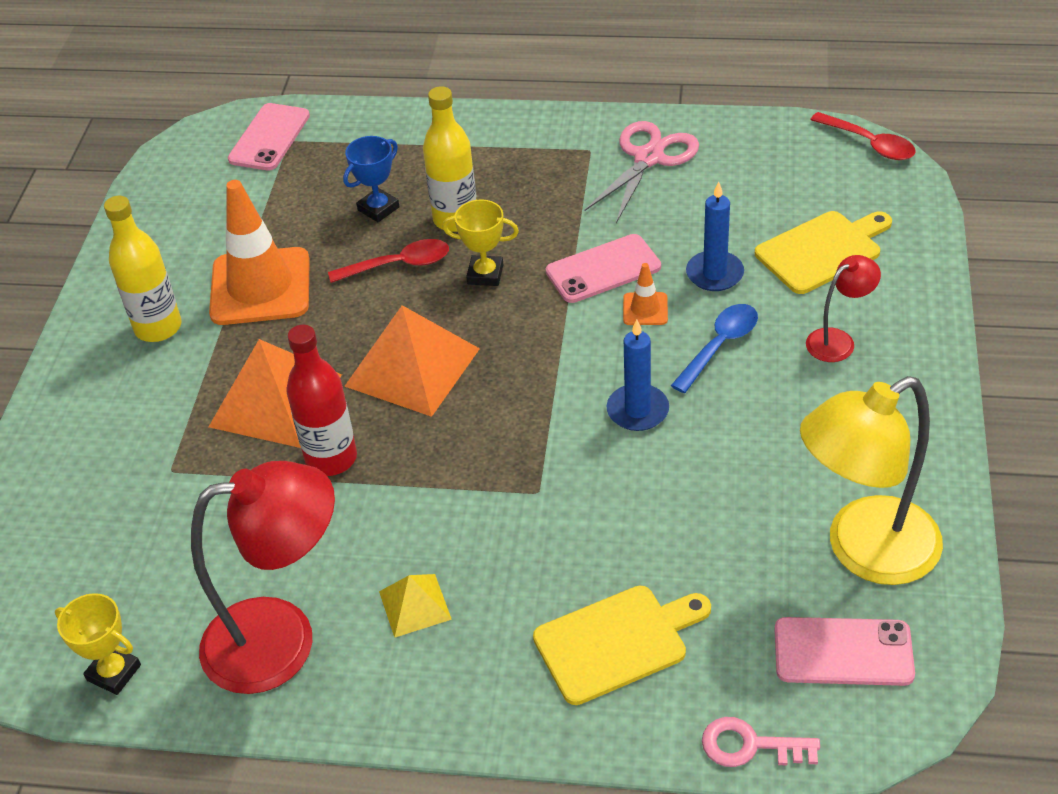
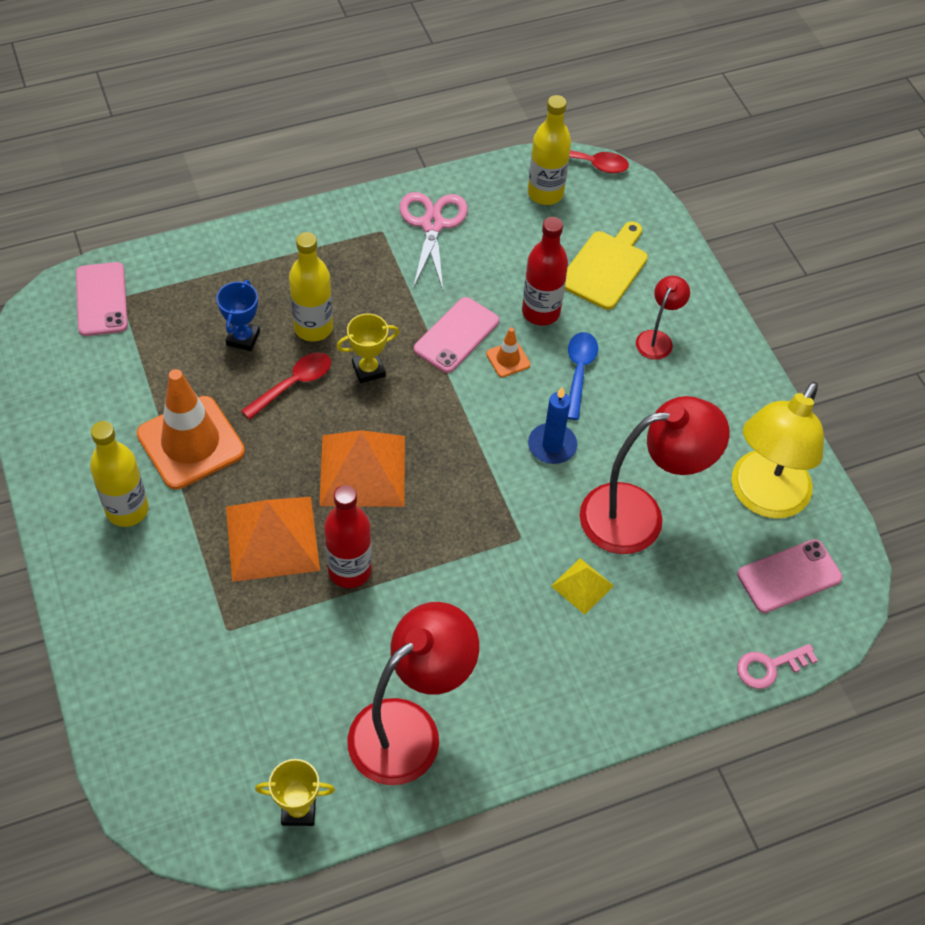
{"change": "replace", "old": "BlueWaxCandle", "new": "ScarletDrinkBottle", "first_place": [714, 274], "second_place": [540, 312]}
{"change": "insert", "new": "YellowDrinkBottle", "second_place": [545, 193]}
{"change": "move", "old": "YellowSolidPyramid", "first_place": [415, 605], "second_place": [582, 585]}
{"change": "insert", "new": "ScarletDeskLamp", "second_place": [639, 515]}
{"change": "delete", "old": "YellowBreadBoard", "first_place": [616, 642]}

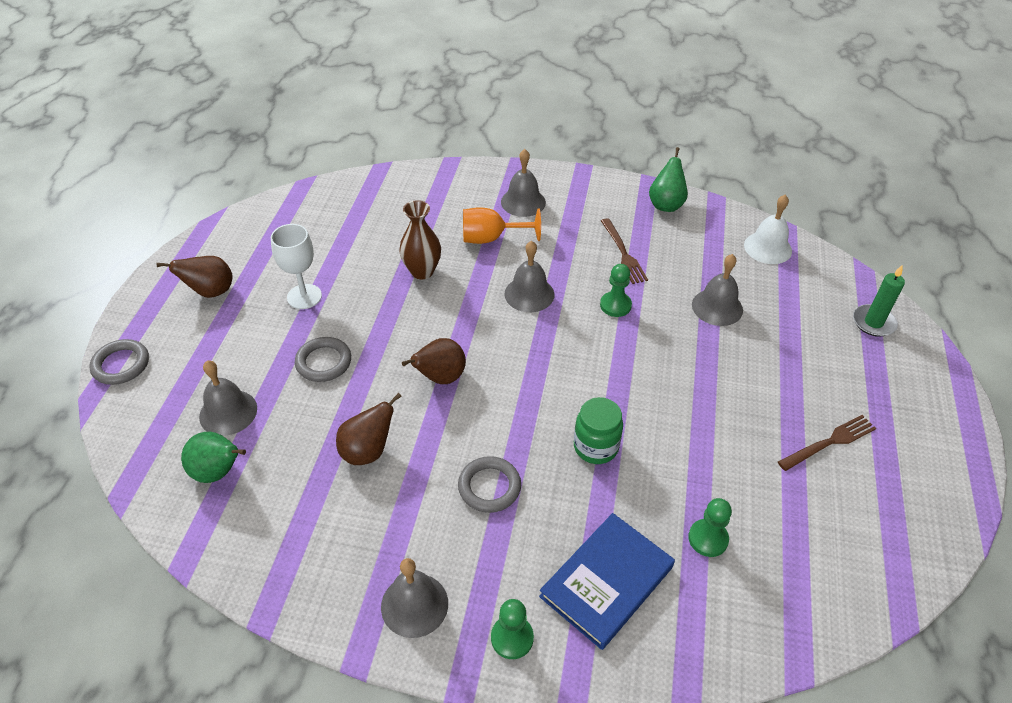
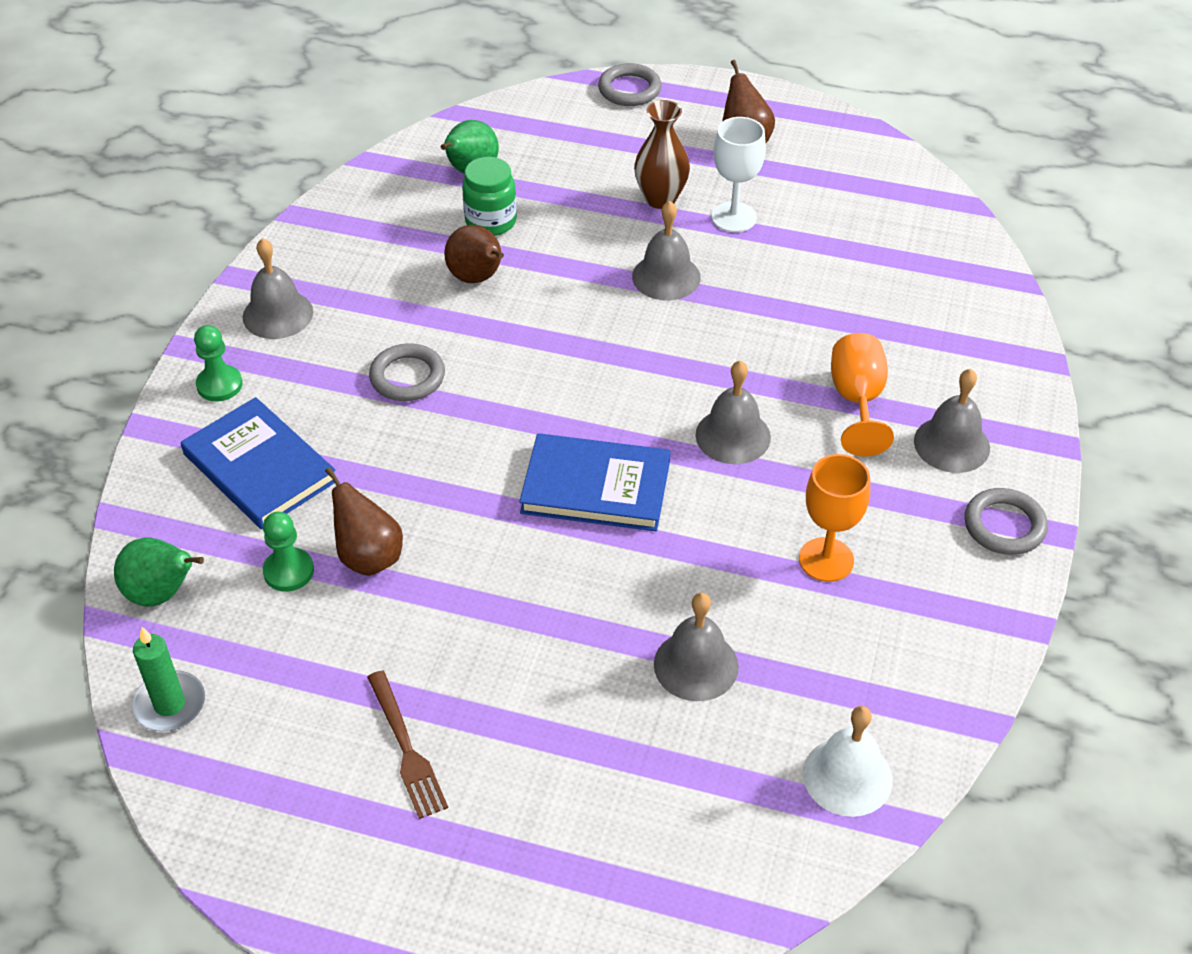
{"change": "move", "old": "LeafGreenToyPear", "first_place": [666, 205], "second_place": [162, 593]}
{"change": "move", "old": "LeafGreenWaxCandle", "first_place": [873, 322], "second_place": [170, 704]}
{"change": "move", "old": "RussetToyPear", "first_place": [440, 377], "second_place": [369, 557]}
{"change": "move", "old": "LeafGreenJamJar", "first_place": [595, 447], "second_place": [491, 221]}
{"change": "insert", "new": "BlueBook", "second_place": [595, 487]}
{"change": "move", "old": "AshGreyHandBell", "first_place": [228, 412], "second_place": [666, 277]}
{"change": "move", "old": "RussetTallVase", "first_place": [422, 271], "second_place": [660, 199]}
{"change": "replace", "old": "RussetTableFork", "new": "BrightOrangeGoblet", "first_place": [623, 253], "second_place": [826, 559]}
{"change": "move", "old": "AshGreyHoop", "first_place": [323, 362], "second_place": [1004, 525]}
{"change": "delete", "old": "LeafGreenPawn", "first_place": [615, 305]}

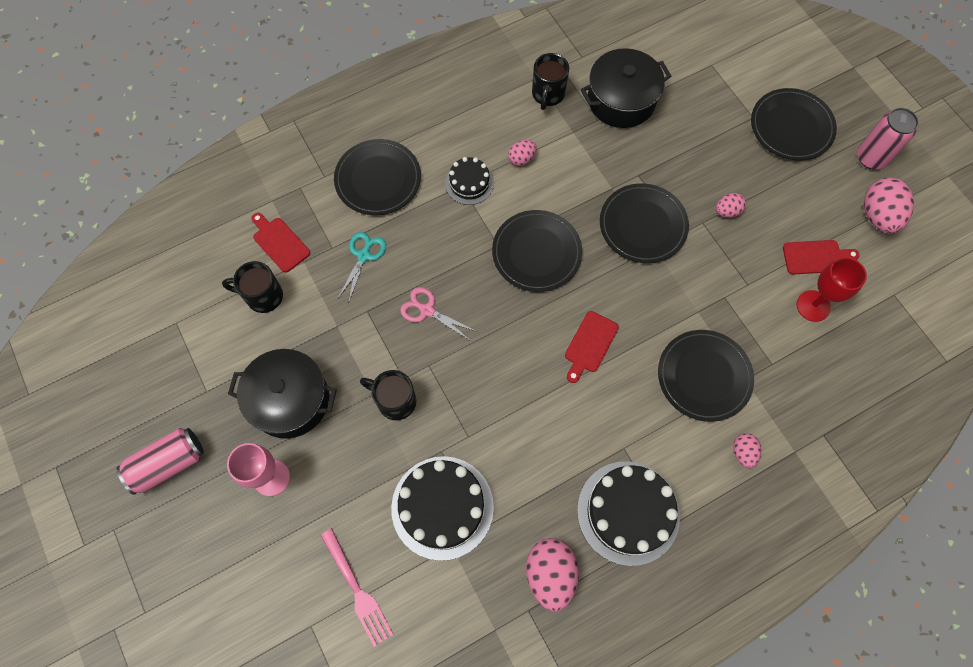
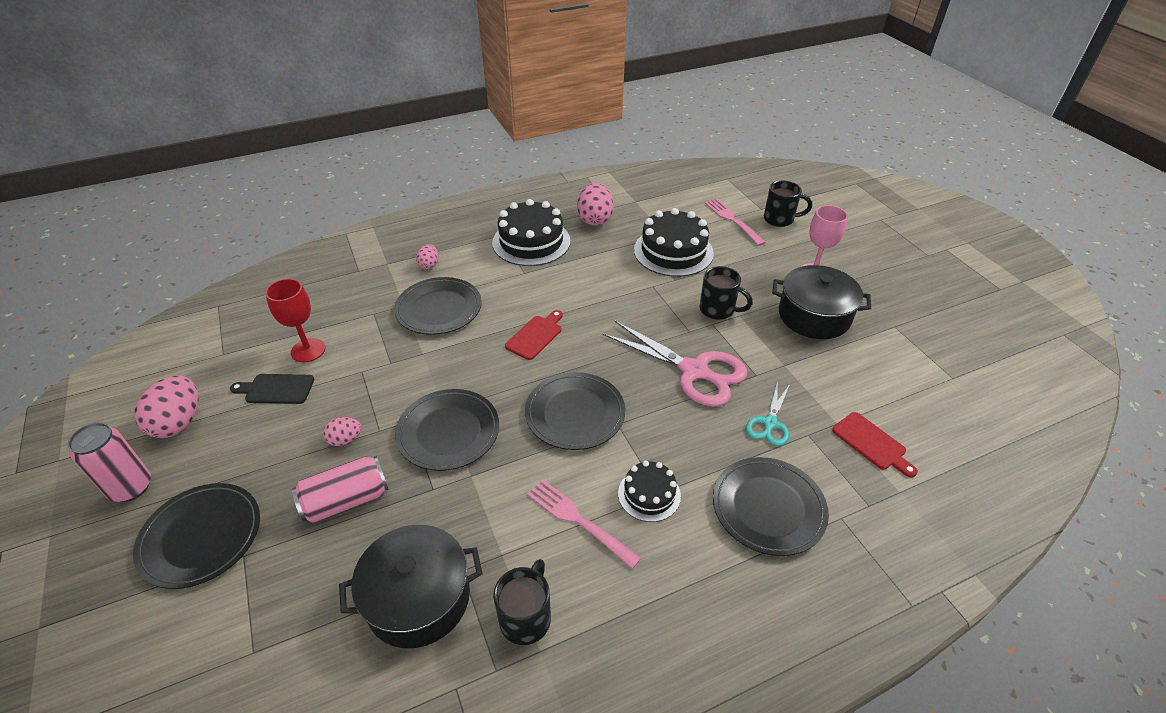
{"change": "recolor", "old": "ScarletBreadBoard", "new": "BlackBreadBoard", "first_place": [816, 257], "second_place": [276, 389]}
{"change": "move", "old": "PinkCan", "first_place": [168, 464], "second_place": [346, 500]}
{"change": "replace", "old": "PinkEggShape", "new": "PinkTableFork", "first_place": [521, 159], "second_place": [578, 521]}
{"change": "resize", "old": "PinkPairOfScissors", "first_place": [427, 310], "second_place": [694, 371], "factor": 1.89}
{"change": "move", "old": "BlackCoffeeMug", "first_place": [263, 296], "second_place": [779, 219]}

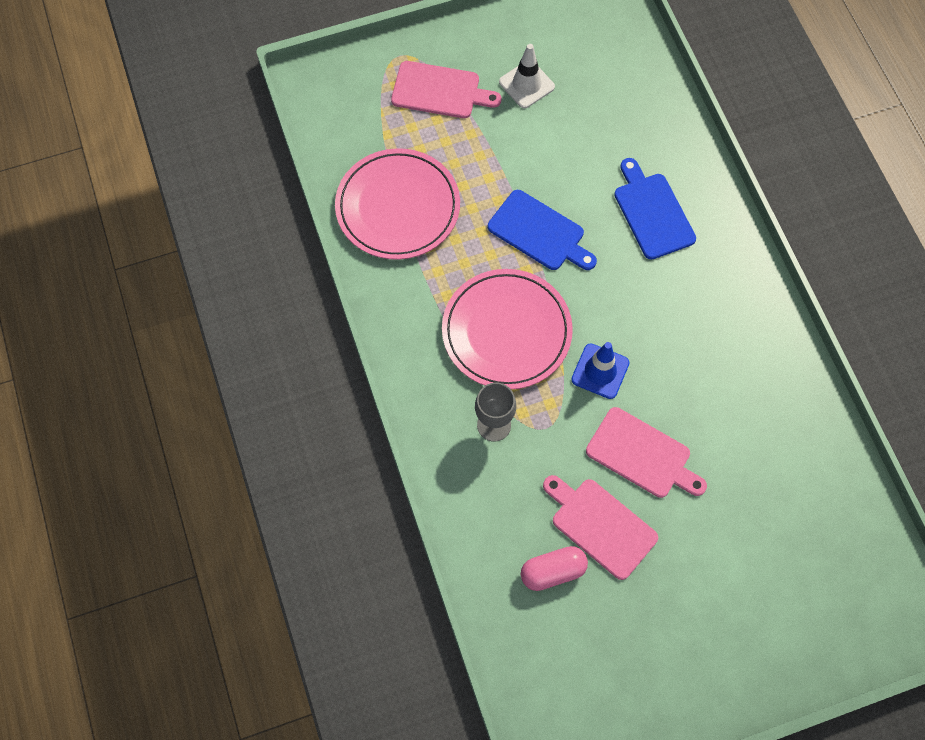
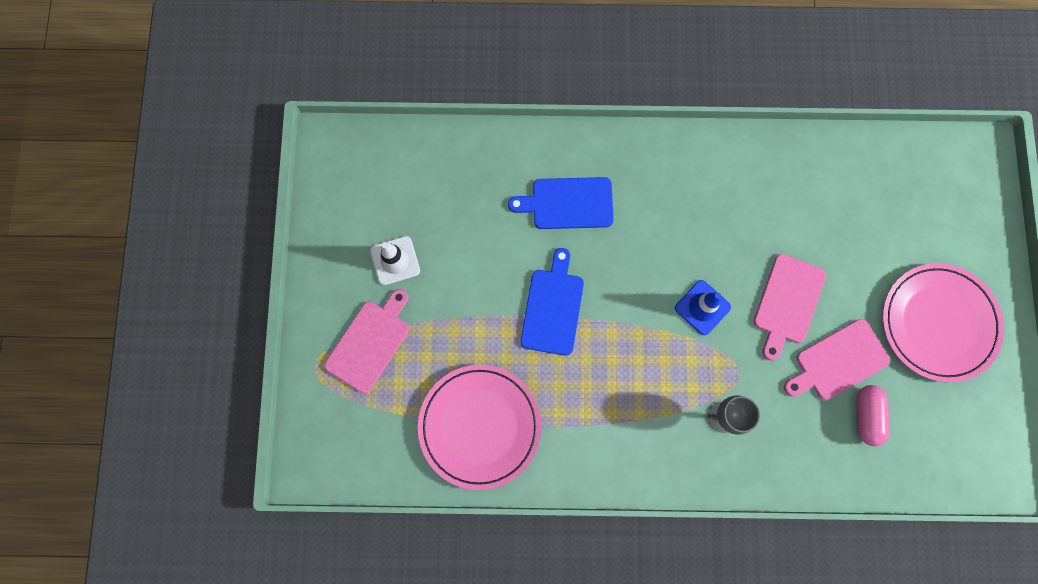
{"change": "rotate", "old": "BlueBreadBoard", "first_place": [539, 232], "second_place": [552, 307], "degrees": -45}
{"change": "rotate", "old": "PinkBreadBoard", "first_place": [642, 455], "second_place": [787, 303], "degrees": 150}
{"change": "move", "old": "PinkFlatDish", "first_place": [506, 331], "second_place": [938, 323]}

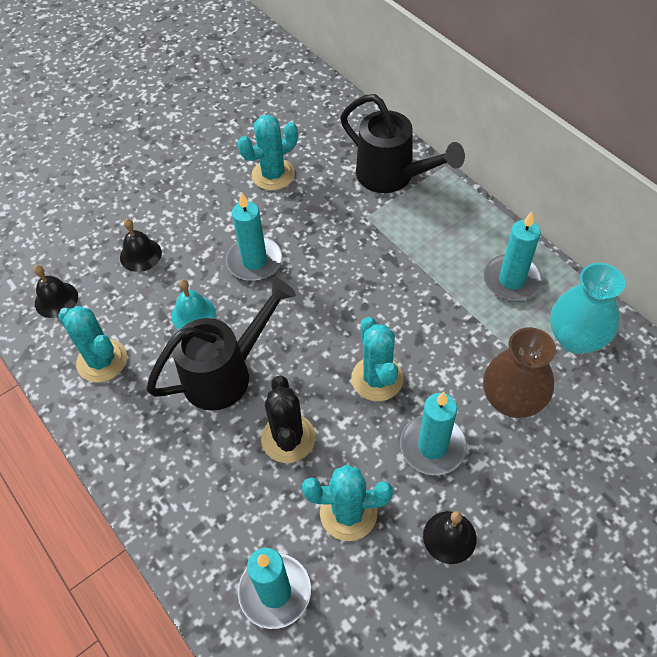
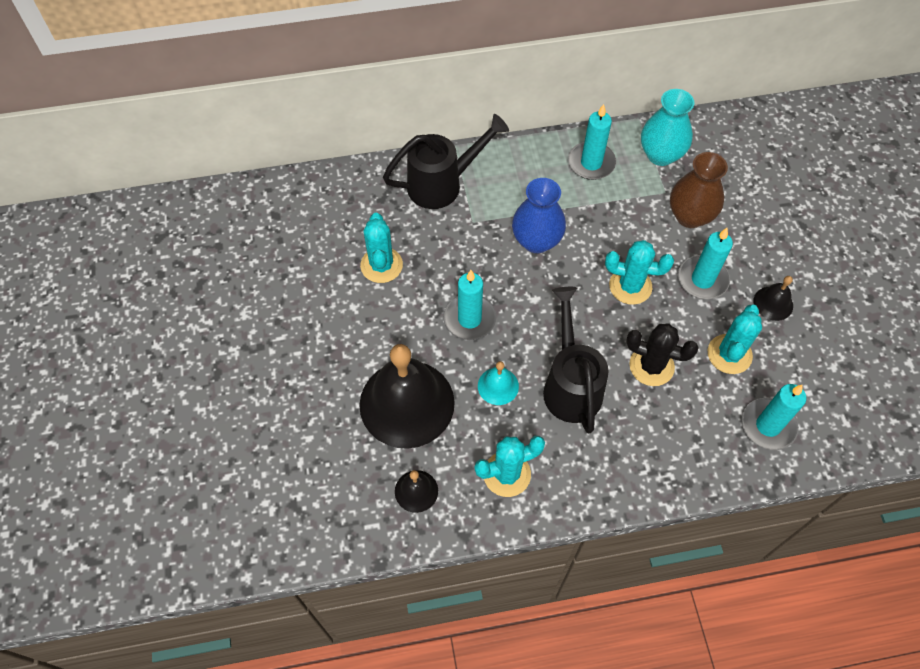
{"change": "resize", "old": "BlackHandBell", "first_place": [140, 255], "second_place": [407, 403], "factor": 2.28}
{"change": "insert", "new": "BlueTallVase", "second_place": [536, 241]}

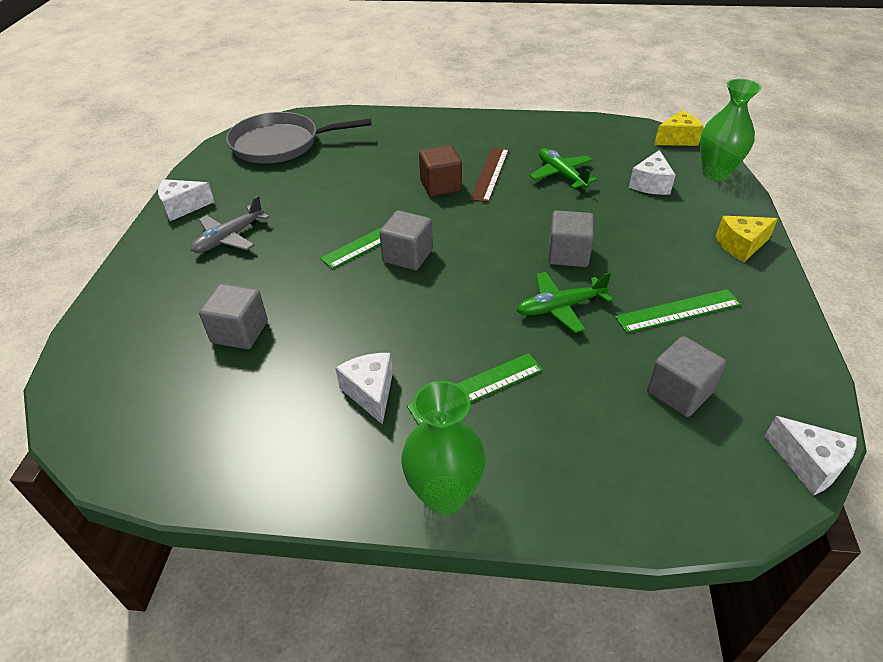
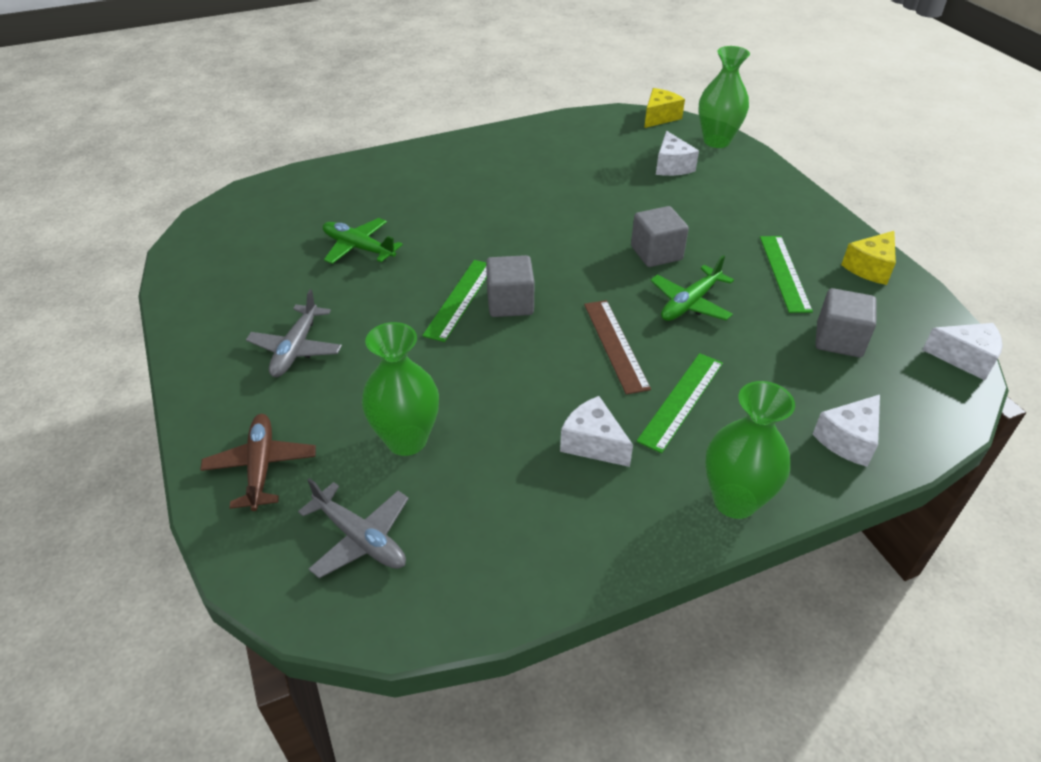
{"change": "insert", "new": "RussetToyPlane", "second_place": [261, 467]}
{"change": "insert", "new": "AshGreyToyPlane", "second_place": [360, 538]}
{"change": "move", "old": "LeafGreenToyPlane", "first_place": [561, 175], "second_place": [359, 248]}
{"change": "replace", "old": "AshGreyCube", "new": "LeafGreenTallVase", "first_place": [240, 332], "second_place": [406, 440]}
{"change": "move", "old": "RussetRuler", "first_place": [490, 174], "second_place": [615, 345]}
{"change": "rotate", "old": "LeafGreenRuler", "first_place": [678, 311], "second_place": [784, 273], "degrees": -45}
{"change": "move", "old": "PureWhiteCheeseWedge", "first_place": [183, 207], "second_place": [848, 440]}
{"change": "move", "old": "YellowCheeseWedge", "first_place": [741, 246], "second_place": [870, 268]}
{"change": "delete", "old": "AshGreyFryingPan", "first_place": [280, 144]}
{"change": "delete", "old": "RussetCube", "first_place": [440, 186]}

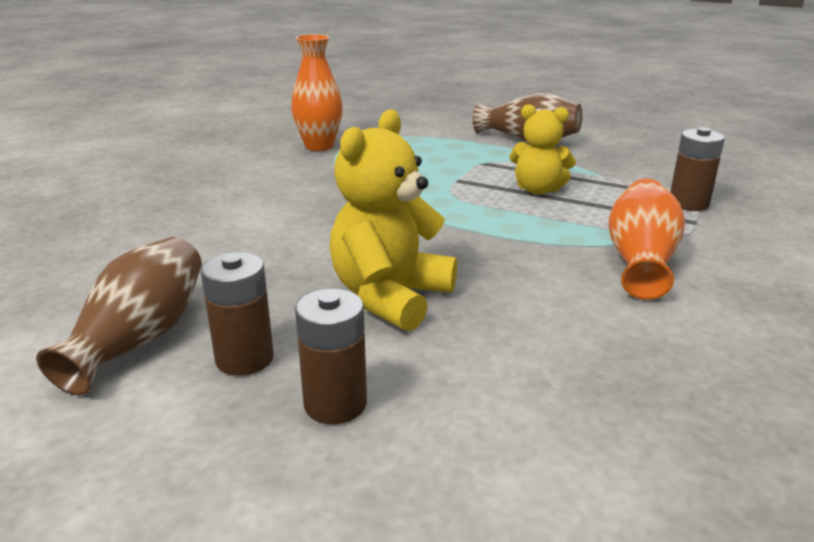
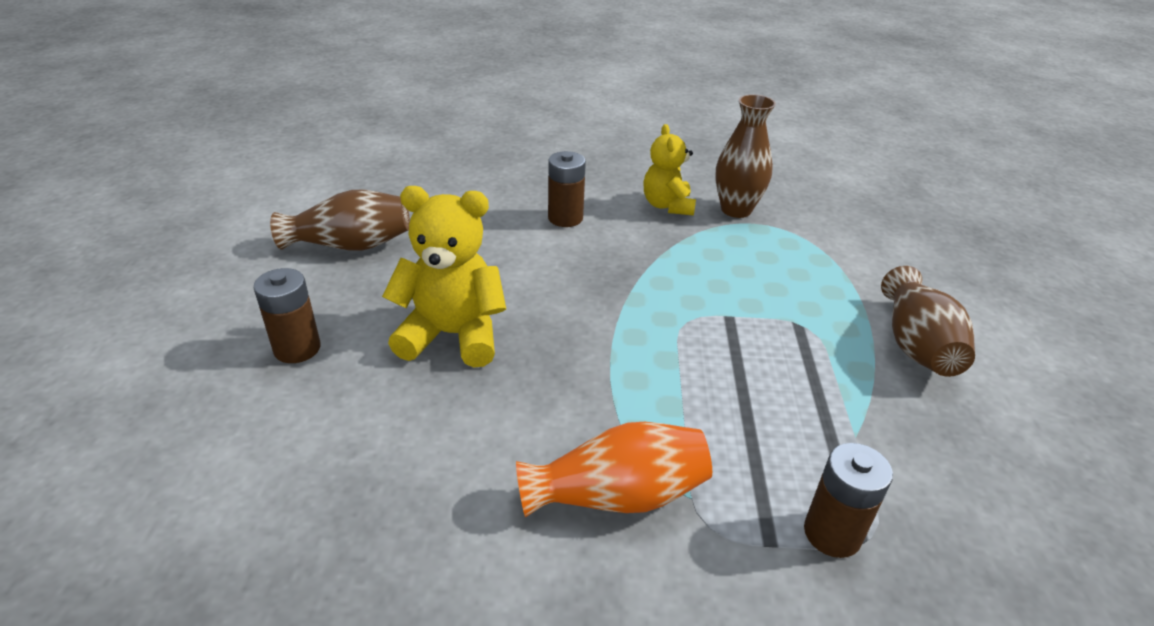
{"change": "move", "old": "RussetPowerCell", "first_place": [244, 359], "second_place": [565, 218]}
{"change": "move", "old": "YellowTeddy", "first_place": [538, 190], "second_place": [667, 206]}
{"change": "recolor", "old": "BrightOrangeTallVase", "new": "RussetTallVase", "first_place": [319, 146], "second_place": [736, 210]}

